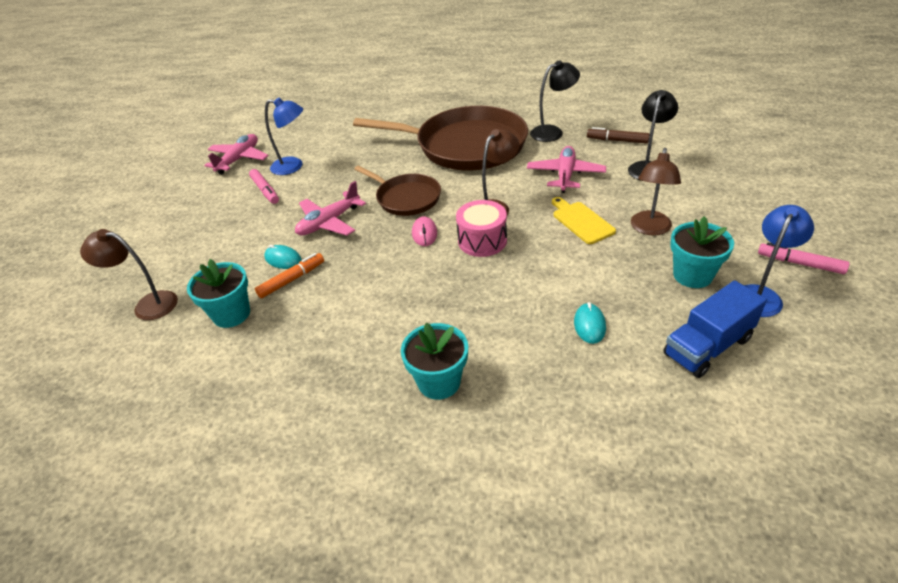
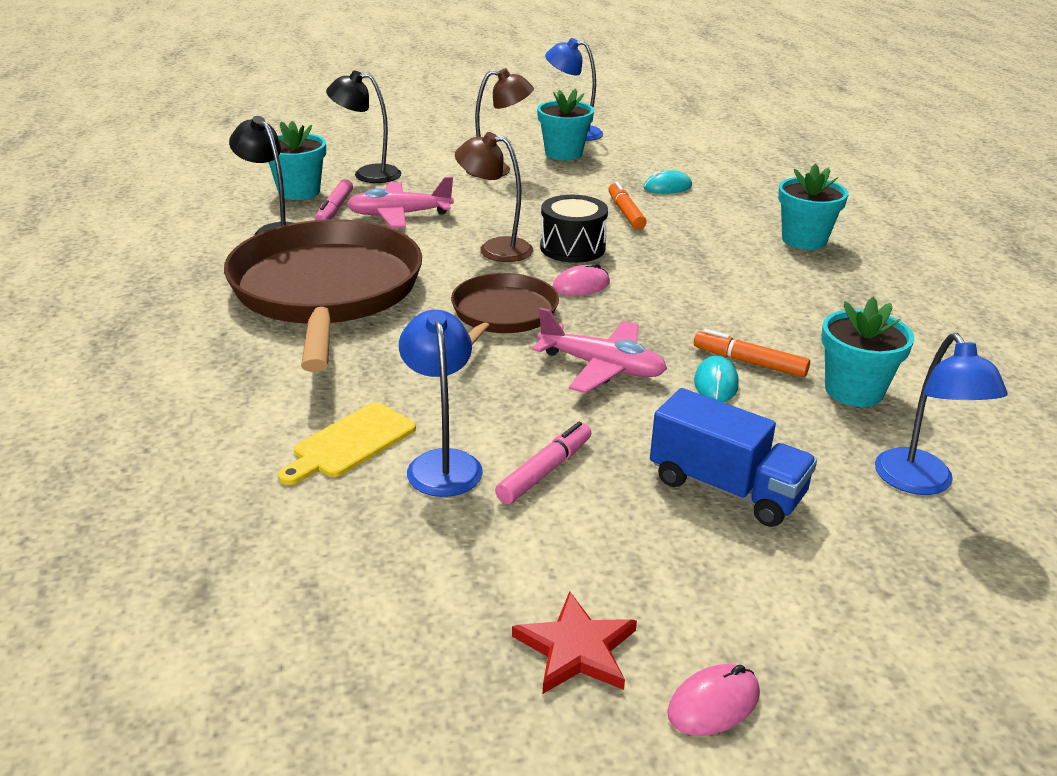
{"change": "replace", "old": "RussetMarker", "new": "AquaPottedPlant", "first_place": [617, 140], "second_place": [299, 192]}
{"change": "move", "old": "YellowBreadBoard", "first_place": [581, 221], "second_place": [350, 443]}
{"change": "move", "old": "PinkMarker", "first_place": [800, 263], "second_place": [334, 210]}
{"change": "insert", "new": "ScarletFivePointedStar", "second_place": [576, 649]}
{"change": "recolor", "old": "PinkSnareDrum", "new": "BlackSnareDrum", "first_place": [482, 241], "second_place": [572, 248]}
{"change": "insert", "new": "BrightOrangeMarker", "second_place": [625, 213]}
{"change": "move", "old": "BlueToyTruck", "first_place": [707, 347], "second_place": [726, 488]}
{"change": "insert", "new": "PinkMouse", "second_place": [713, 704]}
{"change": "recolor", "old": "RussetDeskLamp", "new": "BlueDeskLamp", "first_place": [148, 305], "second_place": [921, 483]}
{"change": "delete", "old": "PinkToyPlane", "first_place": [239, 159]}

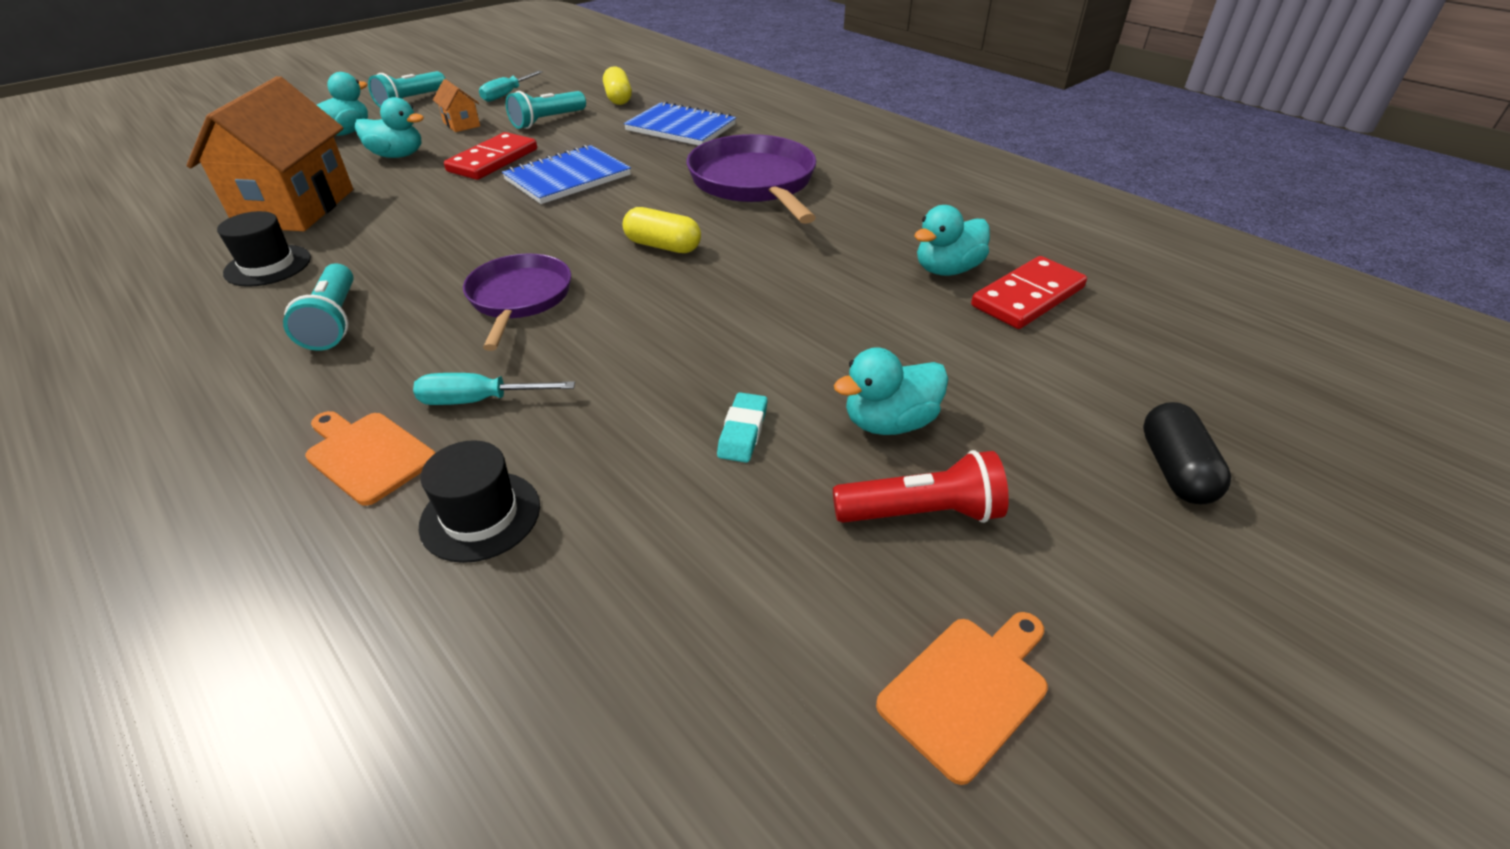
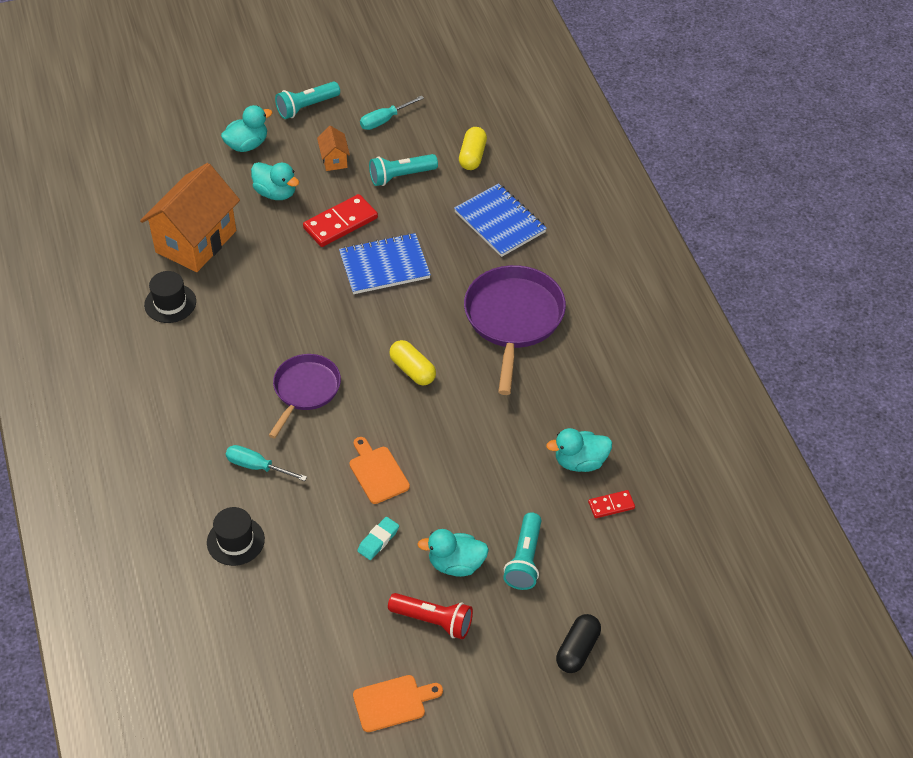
{"change": "move", "old": "BrightOrangeBreadBoard", "first_place": [368, 455], "second_place": [377, 472]}
{"change": "move", "old": "AquaTorch", "first_place": [334, 321], "second_place": [525, 560]}
{"change": "resize", "old": "ScarletDomino", "first_place": [1028, 297], "second_place": [611, 505], "factor": 0.54}

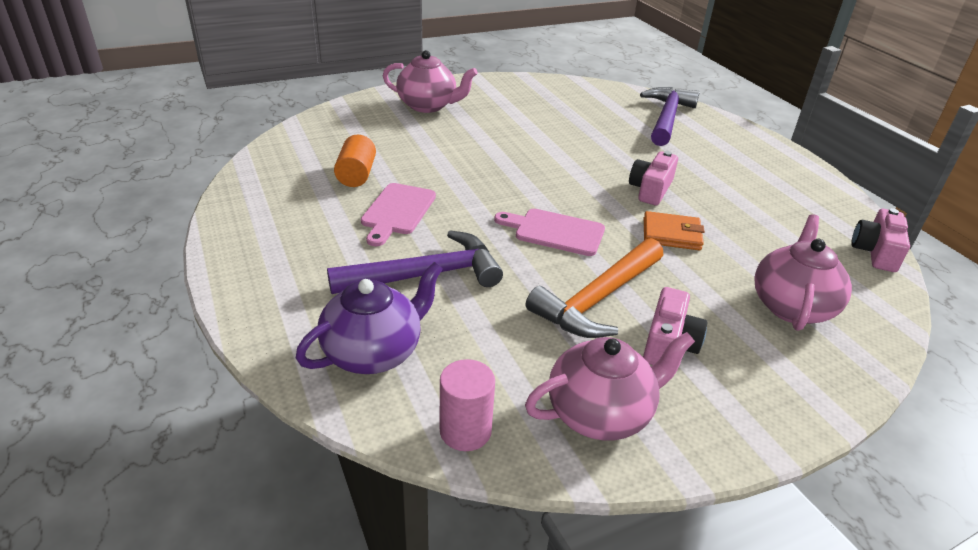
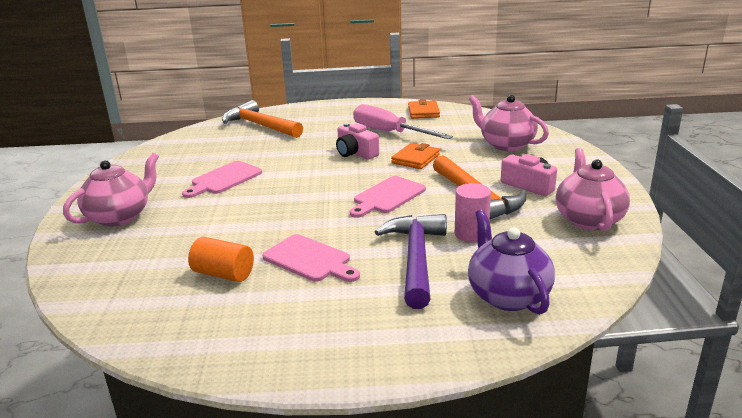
{"change": "insert", "new": "PinkBreadBoard", "second_place": [224, 179]}
{"change": "recolor", "old": "VioletClawHammer", "new": "BrightOrangeClawHammer", "first_place": [666, 118], "second_place": [260, 125]}
{"change": "insert", "new": "PinkScrewdriver", "second_place": [389, 132]}
{"change": "insert", "new": "BrightOrangeWallet", "second_place": [423, 112]}
{"change": "move", "old": "PinkCylinderShape", "first_place": [465, 431], "second_place": [471, 234]}
{"change": "delete", "old": "PinkPhotoCamera", "first_place": [875, 252]}

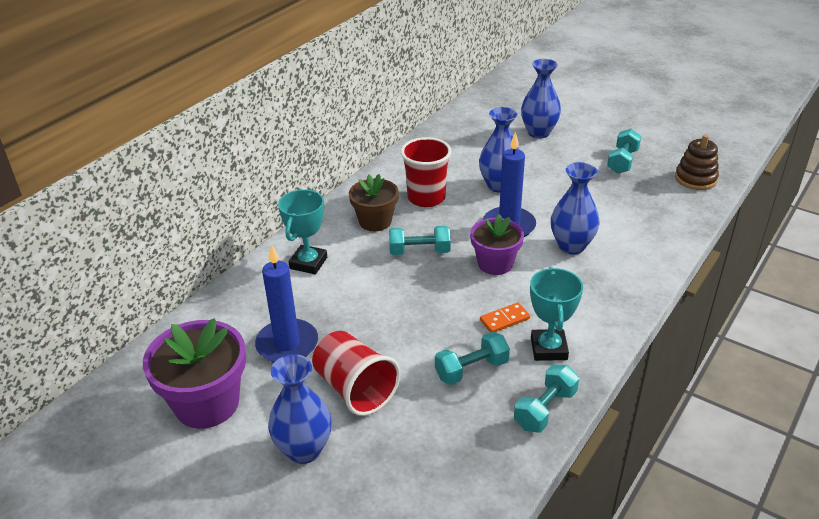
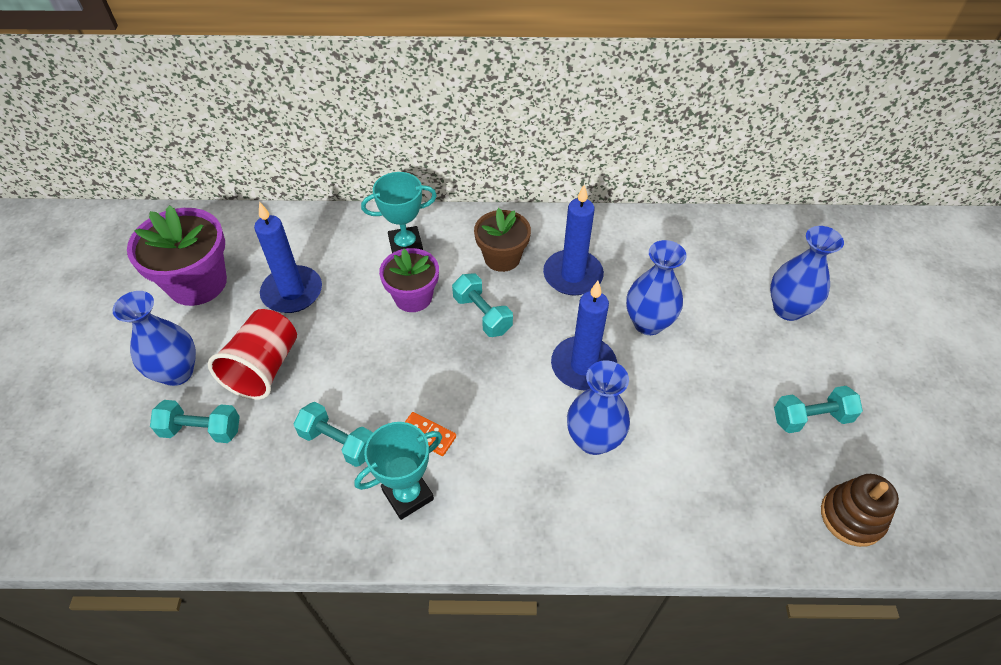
{"change": "move", "old": "AquaDumbbell", "first_place": [545, 409], "second_place": [201, 430]}
{"change": "move", "old": "VioletPottedPlant", "first_place": [495, 264], "second_place": [413, 297]}
{"change": "replace", "old": "ScarletBeaker", "new": "BlueWaxCandle", "first_place": [426, 198], "second_place": [572, 275]}

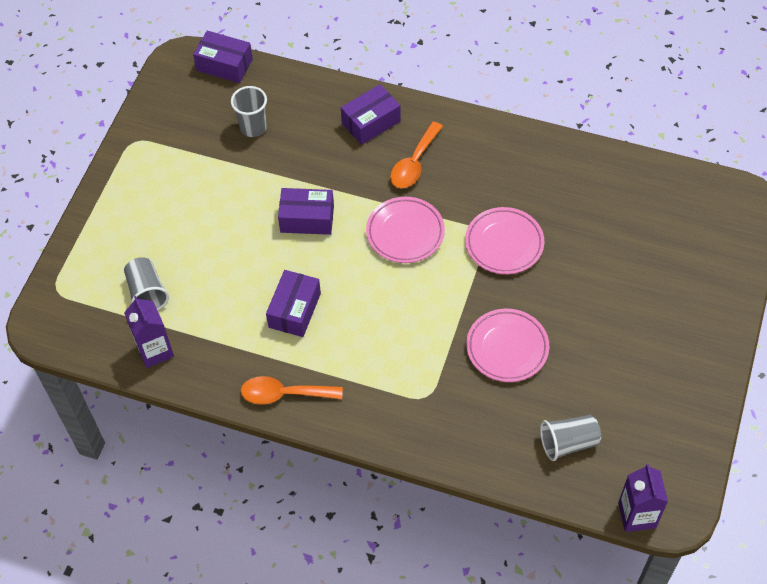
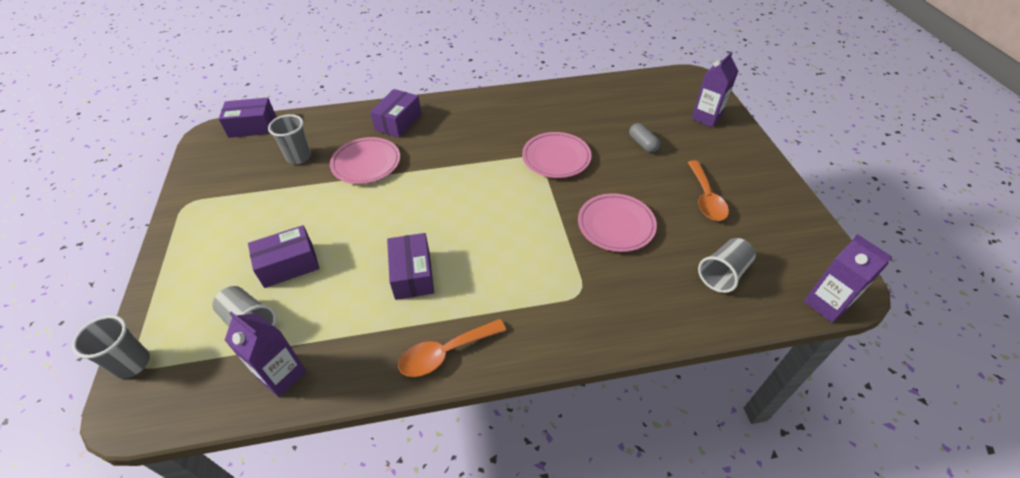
{"change": "insert", "new": "AshGreyBeaker", "second_place": [132, 364]}
{"change": "move", "old": "VioletBox", "first_place": [307, 219], "second_place": [289, 265]}
{"change": "move", "old": "PinkFlatDish", "first_place": [405, 233], "second_place": [366, 164]}
{"change": "insert", "new": "AshGreyPillShape", "second_place": [643, 144]}
{"change": "move", "old": "BrightOrangeTablespoon", "first_place": [414, 163], "second_place": [706, 198]}
{"change": "insert", "new": "VioletJuiceCarton", "second_place": [706, 117]}

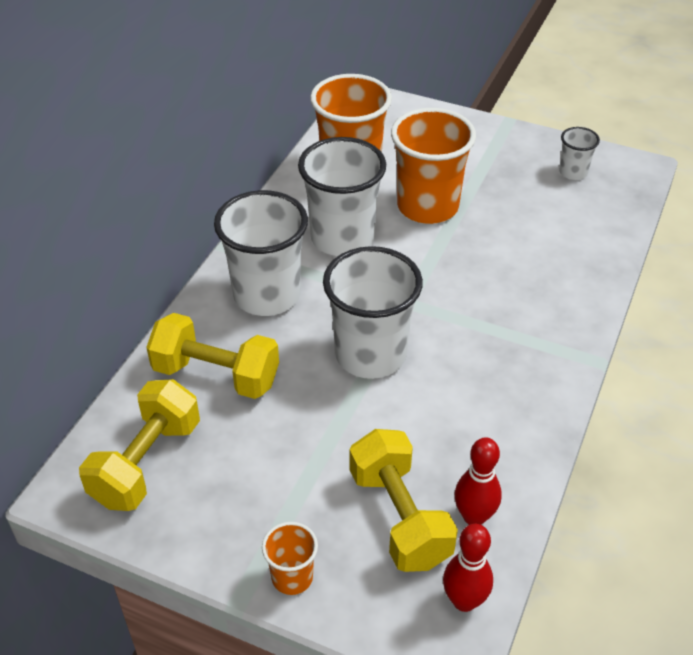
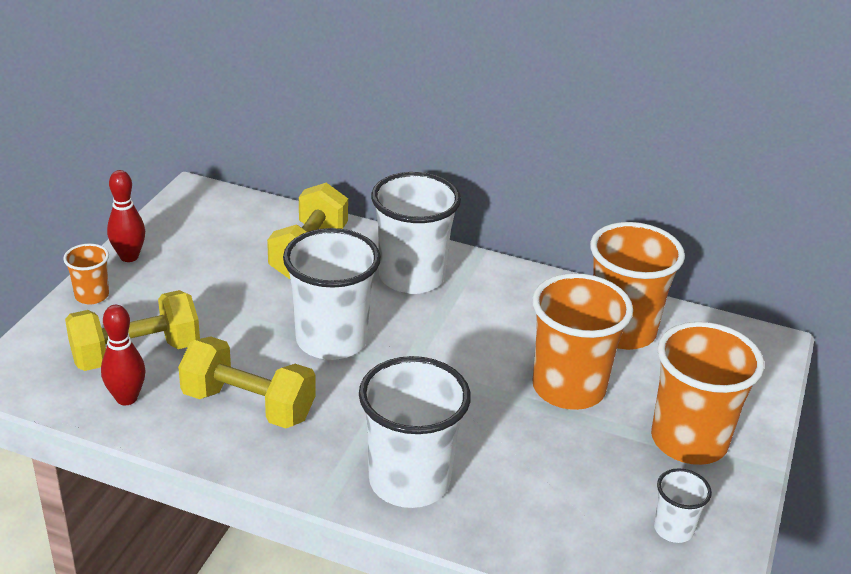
{"change": "move", "old": "ScarletBowlingPin", "first_place": [464, 601], "second_place": [129, 257]}
{"change": "move", "old": "YellowDumbbell", "first_place": [146, 463], "second_place": [248, 405]}
{"change": "move", "old": "PureWhiteBeaker", "first_place": [342, 238], "second_place": [409, 481]}
{"change": "insert", "new": "BrightOrangeBeaker", "second_place": [688, 441]}

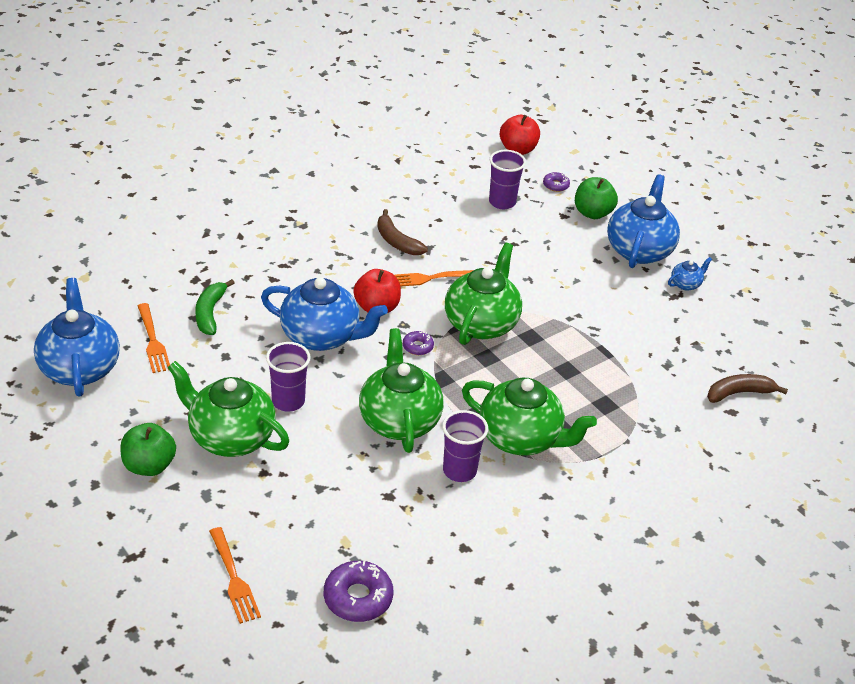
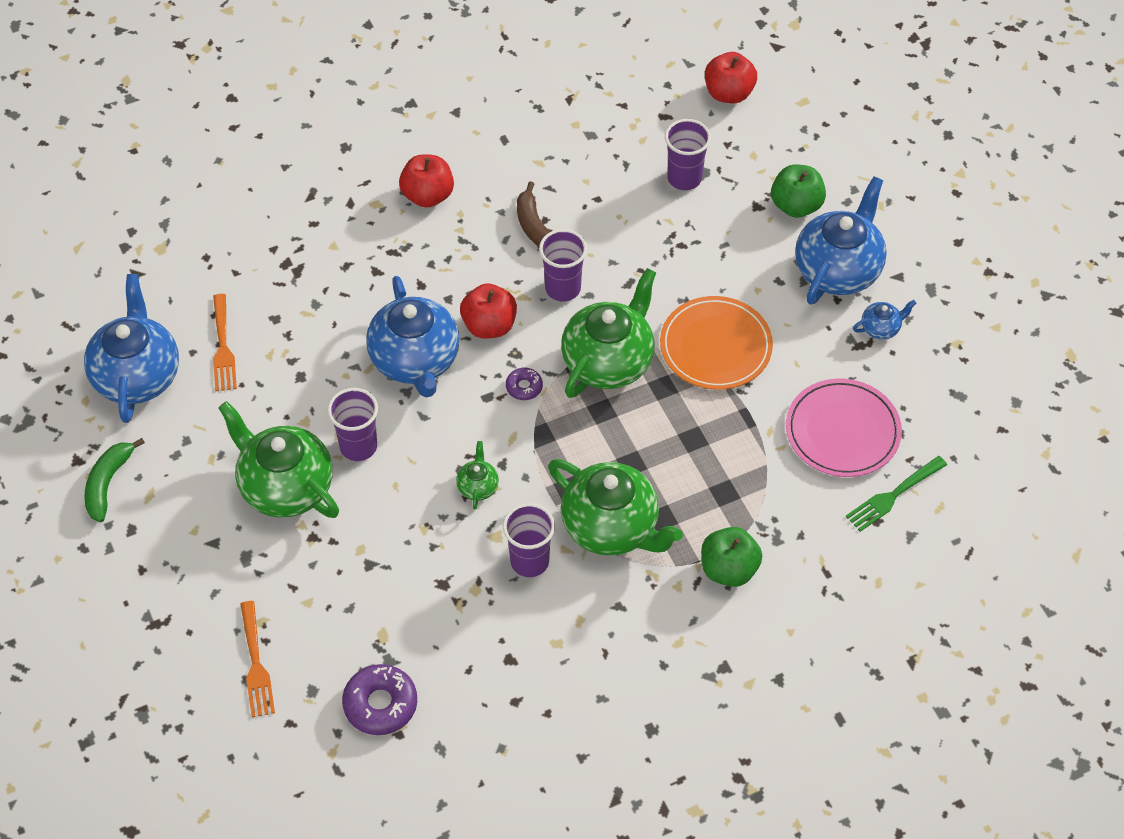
{"change": "move", "old": "LeafGreenBananaFruit", "first_place": [210, 313], "second_place": [108, 483]}
{"change": "rotate", "old": "BlueChinaTeapot", "first_place": [321, 336], "second_place": [415, 361], "degrees": 45}
{"change": "insert", "new": "ScarletAppleFruit", "second_place": [428, 195]}
{"change": "resize", "old": "LeafGreenChinaTeapot", "first_place": [399, 420], "second_place": [478, 486], "factor": 0.44}
{"change": "replace", "old": "BrightOrangeTableFork", "new": "VioletBeaker", "first_place": [429, 278], "second_place": [563, 288]}
{"change": "insert", "new": "BrightOrangeFlatDish", "second_place": [715, 346]}
{"change": "move", "old": "LeafGreenAppleFruit", "first_place": [149, 465], "second_place": [728, 569]}
{"change": "insert", "new": "PinkFlatDish", "second_place": [842, 431]}
{"change": "replace", "old": "RussetBananaFruit", "new": "LeafGreenTableFork", "first_place": [739, 393], "second_place": [893, 495]}
{"change": "delete", "old": "VioletGlazedDonut", "first_place": [555, 185]}

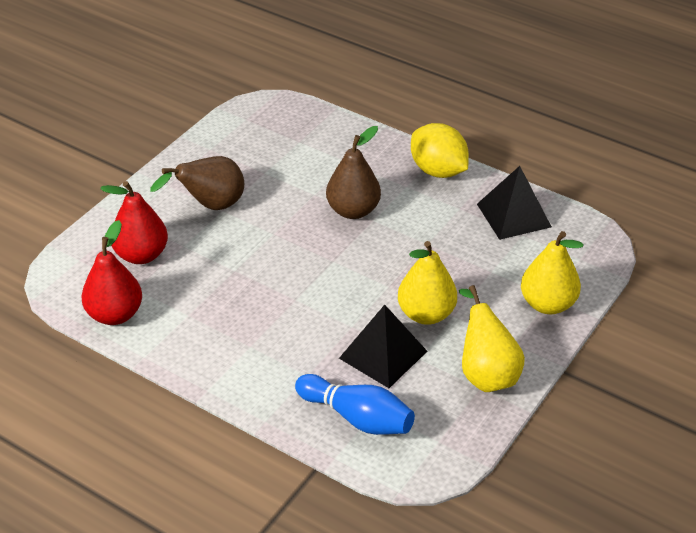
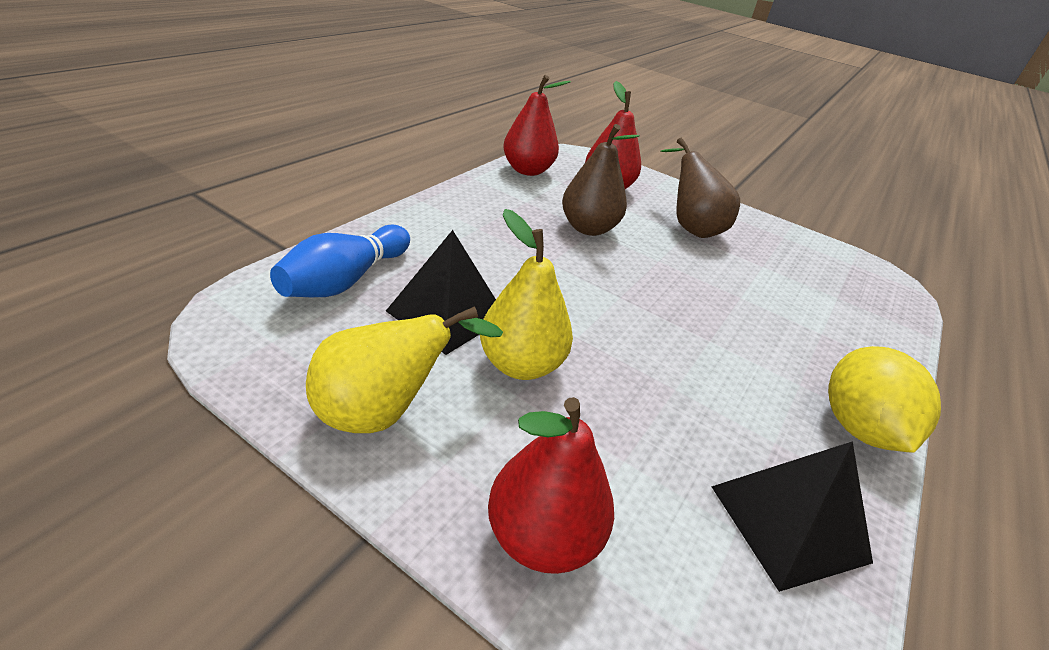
{"change": "recolor", "old": "YellowToyPear", "new": "ScarletToyPear", "first_place": [548, 304], "second_place": [542, 537]}
{"change": "move", "old": "RussetToyPear", "first_place": [353, 210], "second_place": [588, 228]}
{"change": "rotate", "old": "YellowToyLemon", "first_place": [438, 171], "second_place": [858, 427], "degrees": -45}

